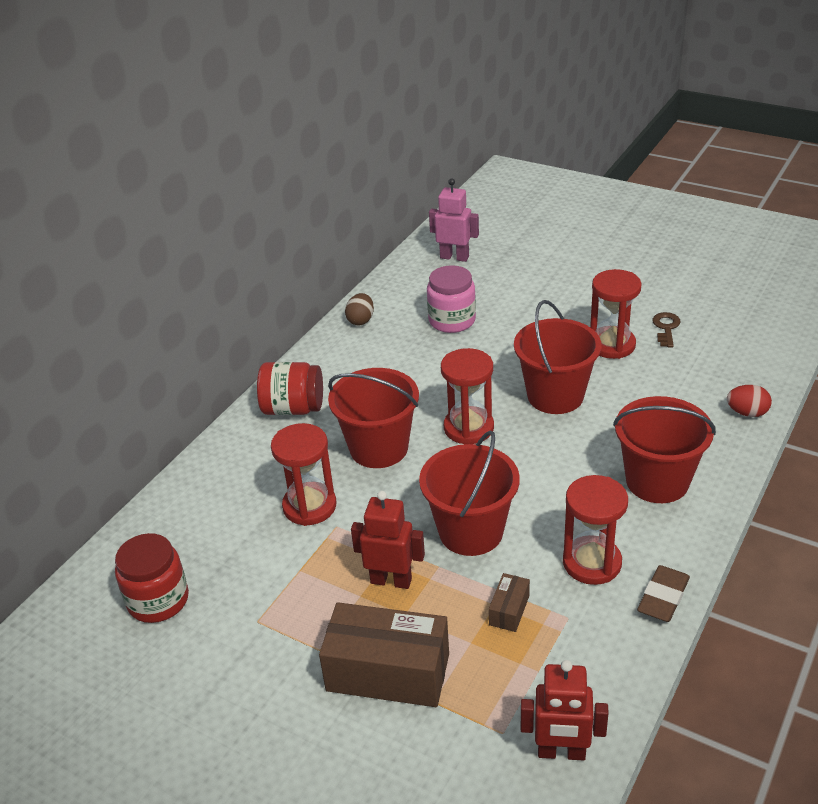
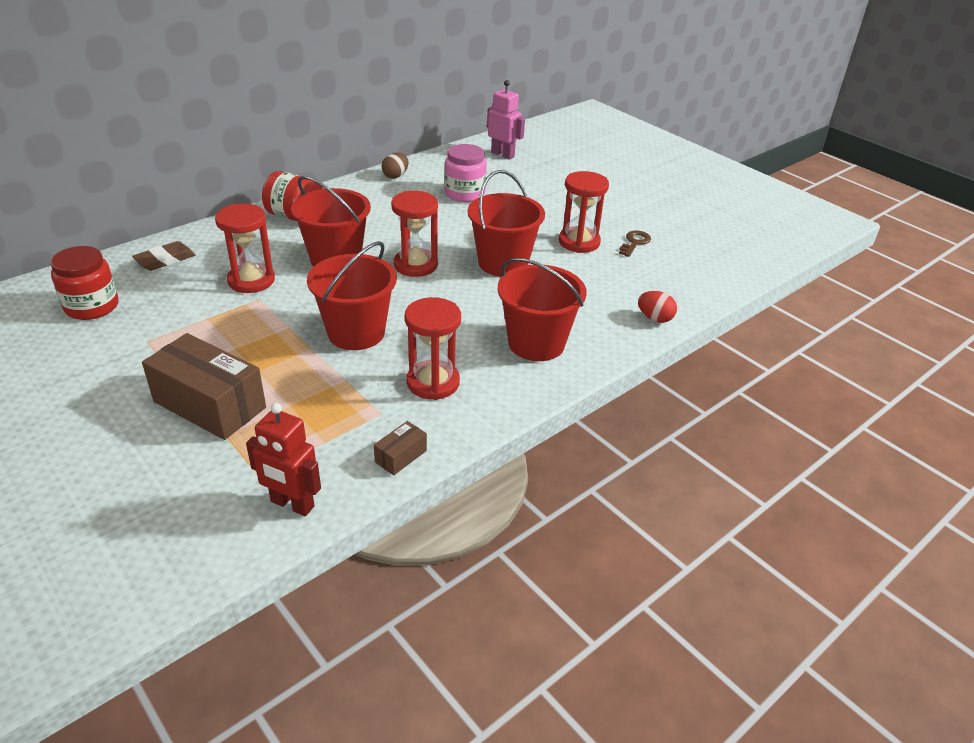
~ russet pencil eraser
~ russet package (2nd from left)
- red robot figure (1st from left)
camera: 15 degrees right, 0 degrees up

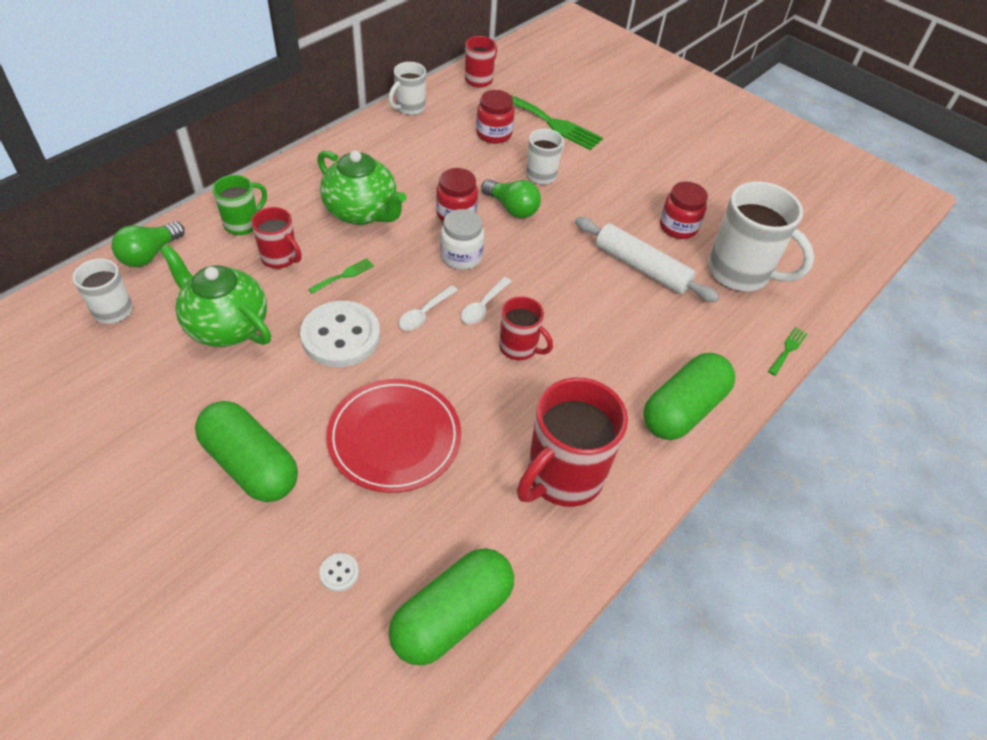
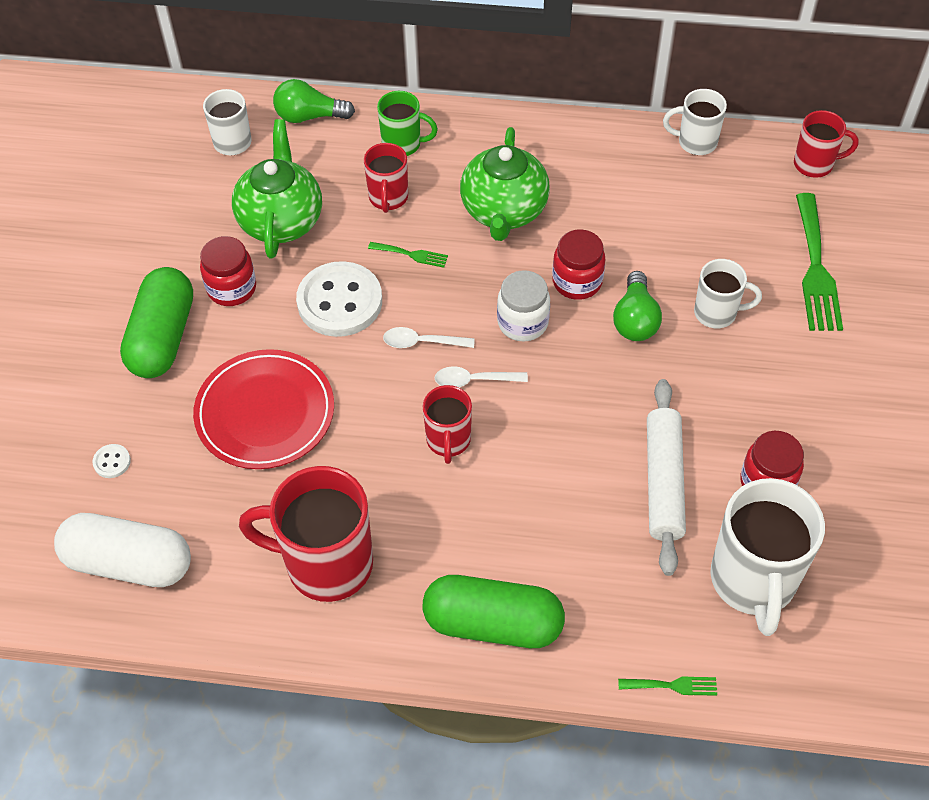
~ green capsule (2nd from left) to white capsule
~ red preserve jar (2nd from left in the first image) to red preserve jar (1st from left)
camera: 60 degrees right, 5 degrees up

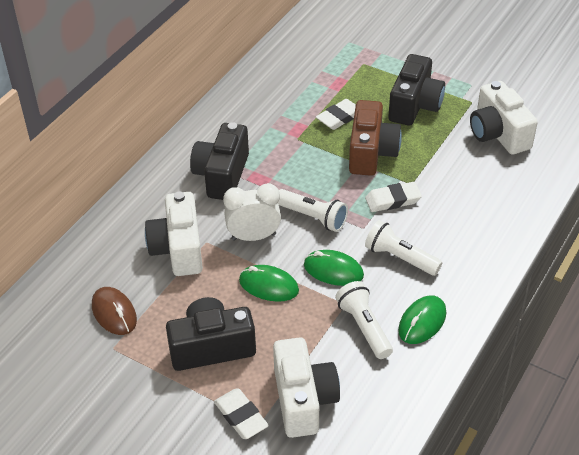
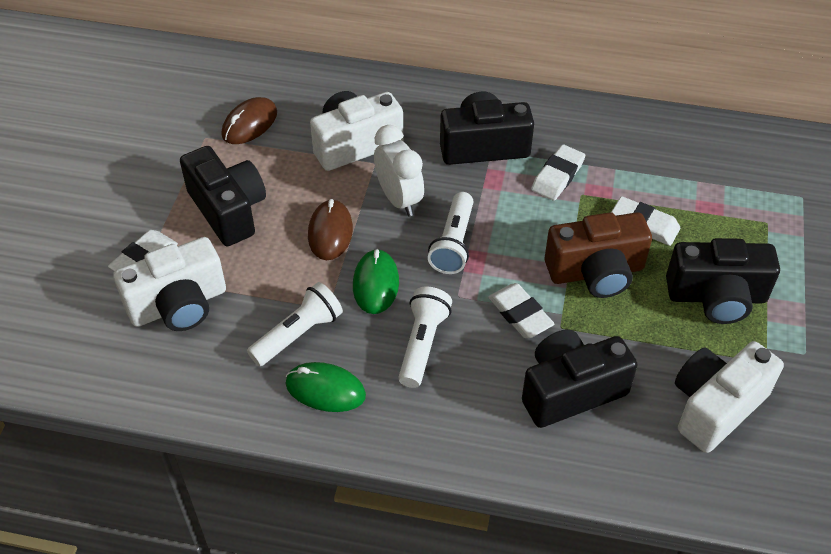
~ green mouse (1st from left) to russet mouse (2nd from left)
+ jet-black photo camera (3rd from left)
+ white pencil eraser (3rd from left)
camera: 70 degrees right, 5 degrees up

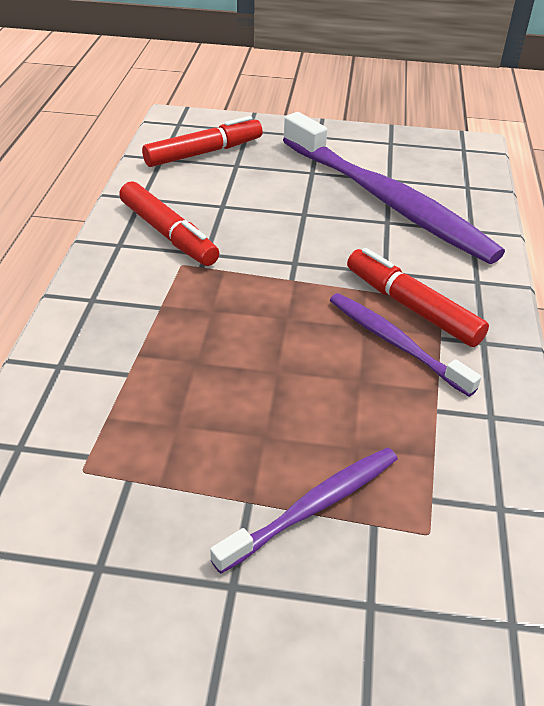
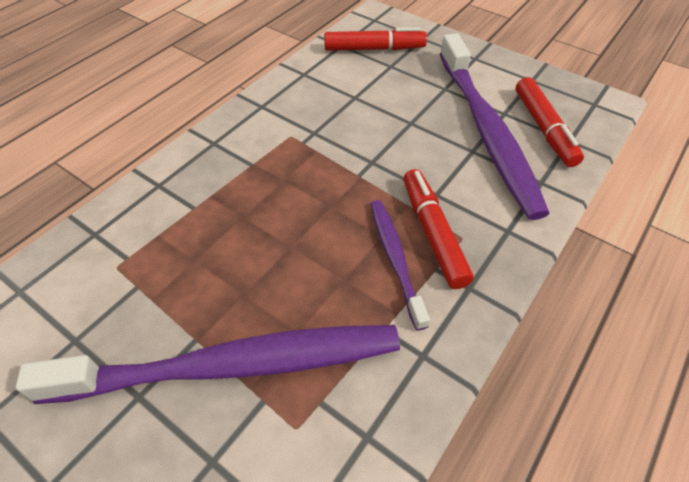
~ violet dental brush (1st from left) x1.97
~ red felt pen (1st from left in the first image) to red felt pen (3rd from left)
camera: 30 degrees right, 10 degrees up

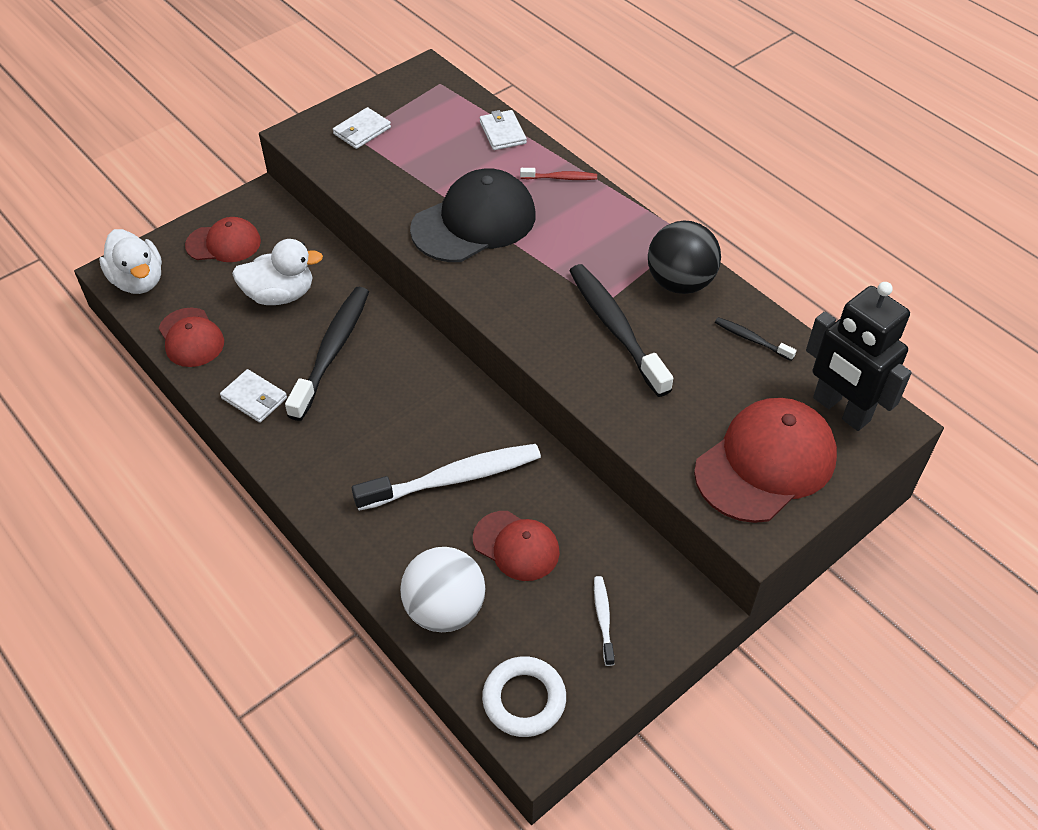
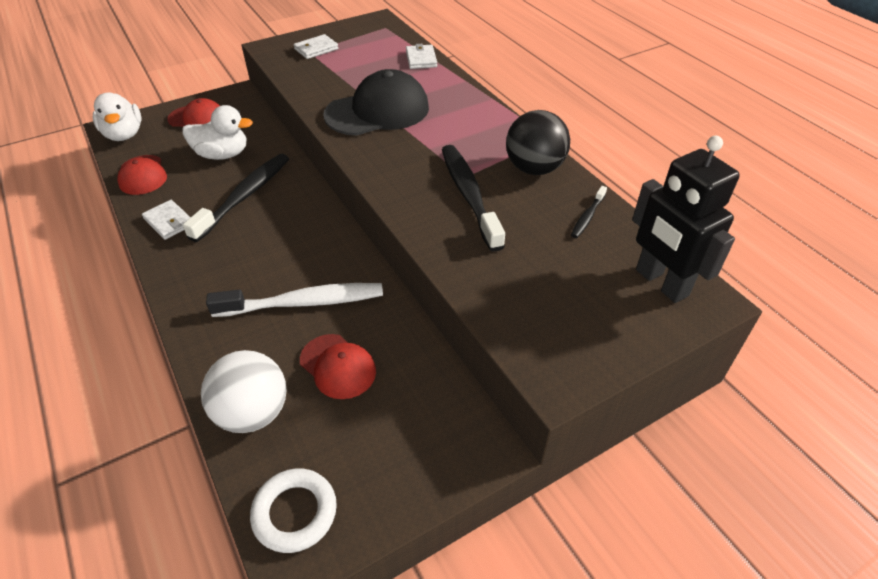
~ jet-black dental brush (3rd from left) 105 degrees counterclockwise
- red dental brush
- white dental brush (2nd from left)
- red baseball cap (4th from left)
camera: 10 degrees right, 5 degrees down

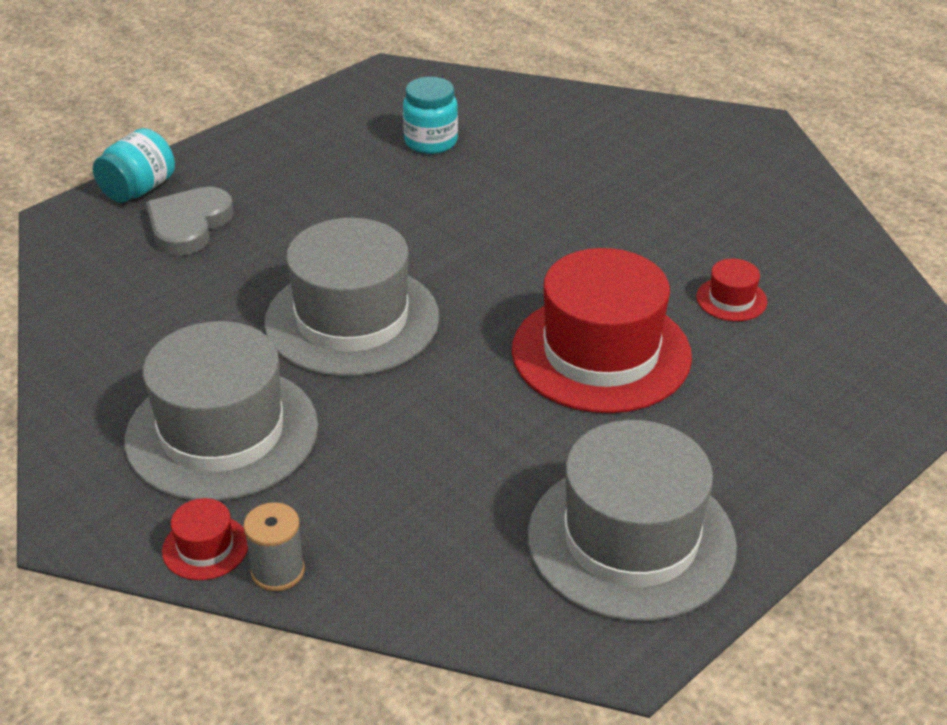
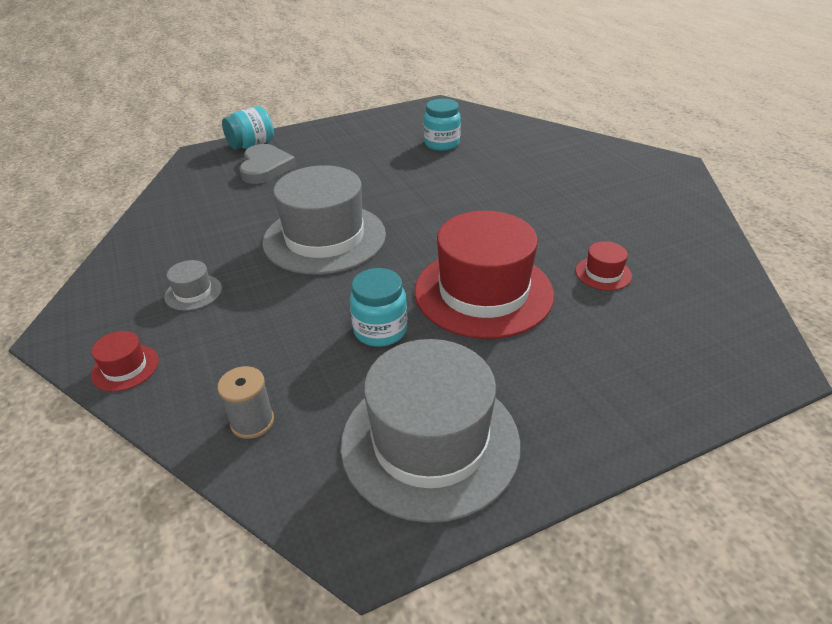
~ ash-grey tall hat (1st from left) x0.41
~ ash-grey reel of thread
~ ash-grey heart shape 135 degrees clockwise
+ turquoise preserve jar (2nd from left)
camera: 20 degrees right, 0 degrees up

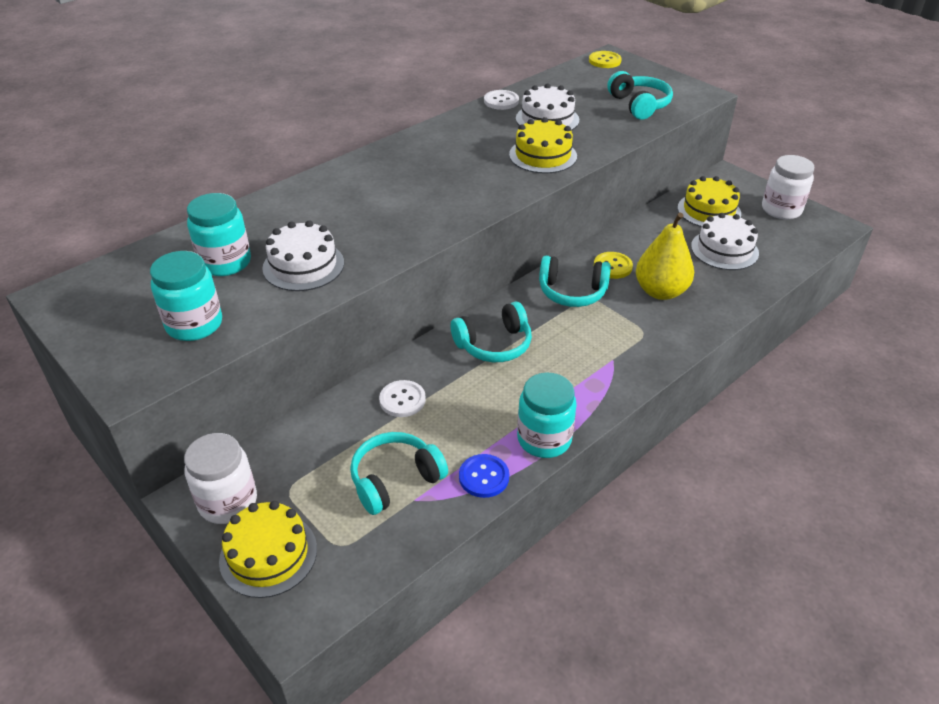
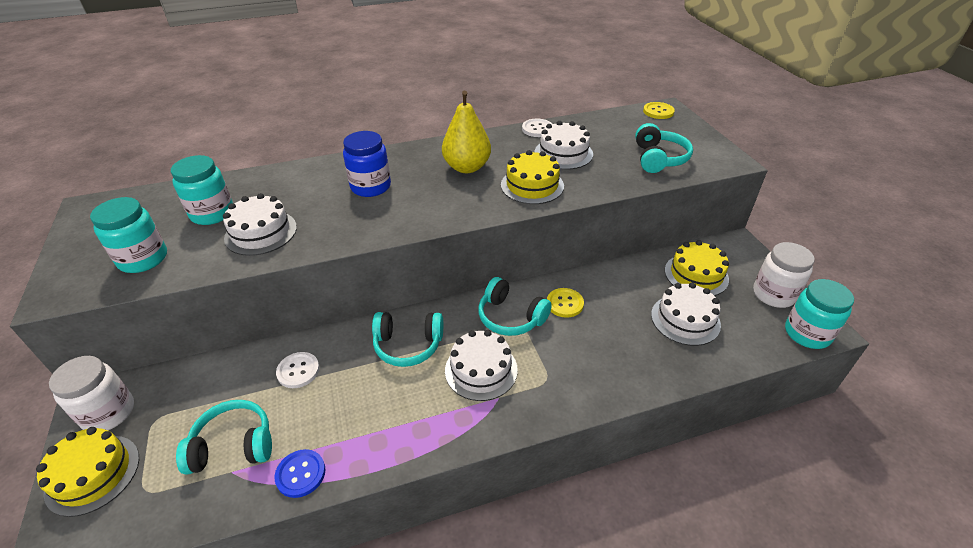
+ cobalt preserve jar
~ golden pear
+ white cake (2nd from left)
~ turquoise preserve jar (3rd from left)
camera: 25 degrees right, 0 degrees up

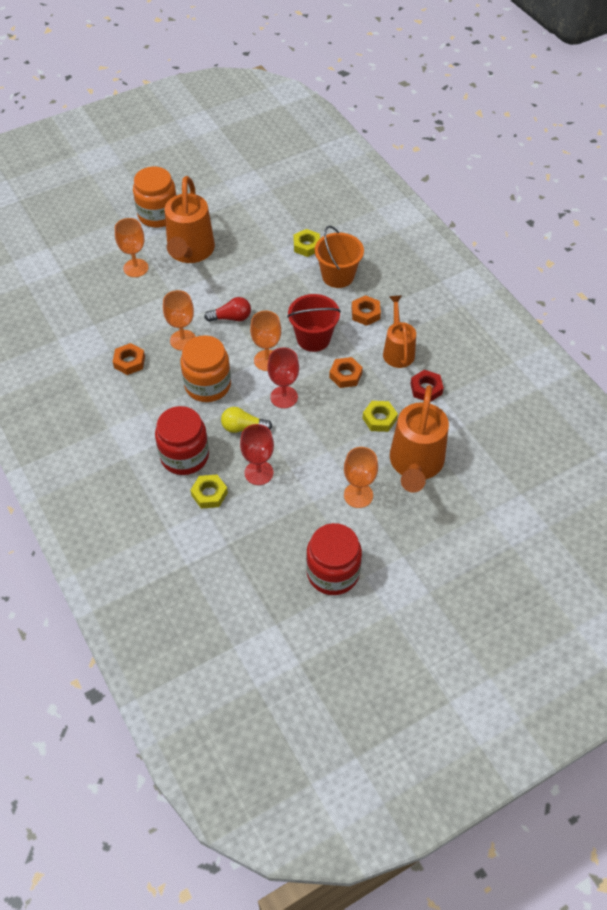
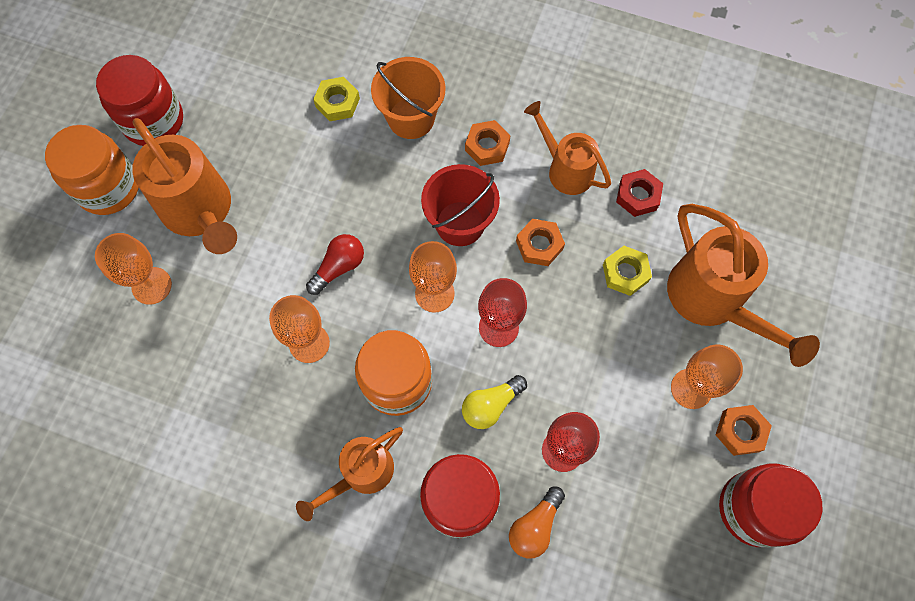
+ red preserve jar (1st from left)
+ bright orange sprinkling can (2nd from left)
~ golden nut (1st from left) to bright orange lightbulb
~ bright orange nut (1st from left in the first image) to bright orange nut (3rd from left)
camera: 40 degrees left, 15 degrees up

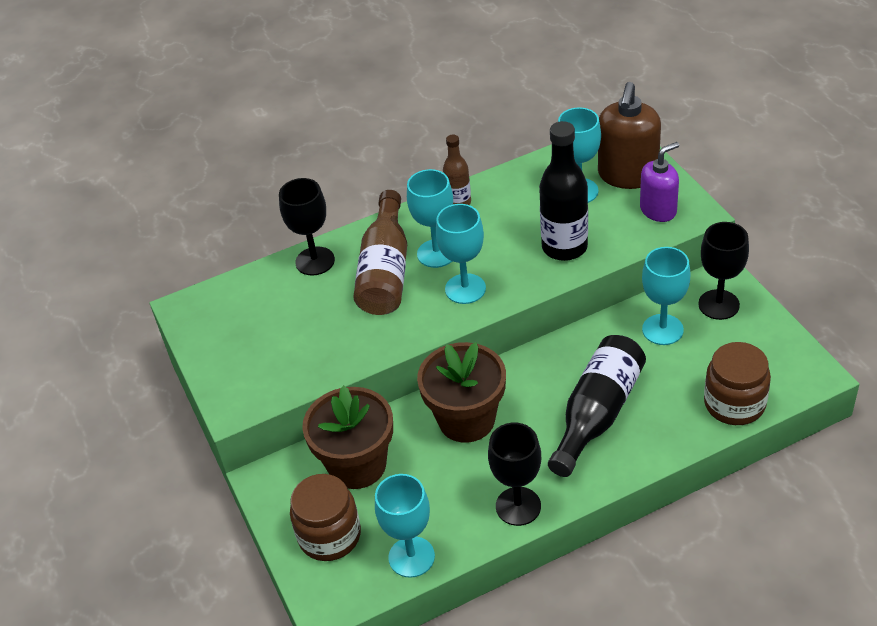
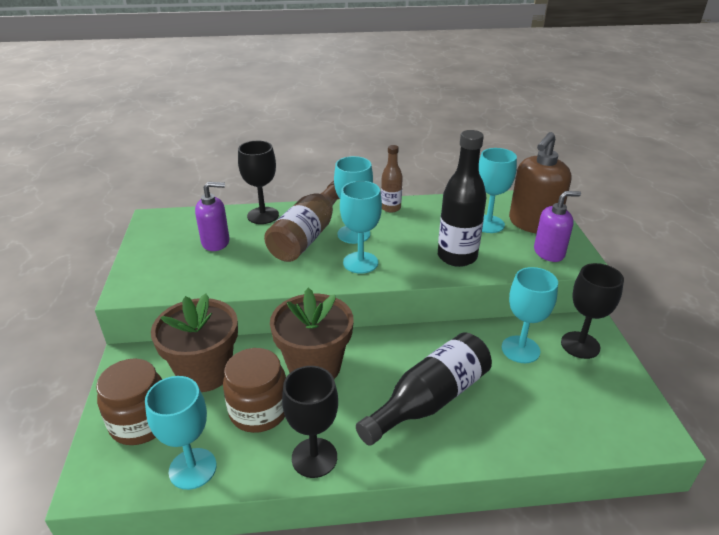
+ violet pump bottle (1st from left)
~ russet preserve jar (2nd from left)
camera: 15 degrees right, 10 degrees down

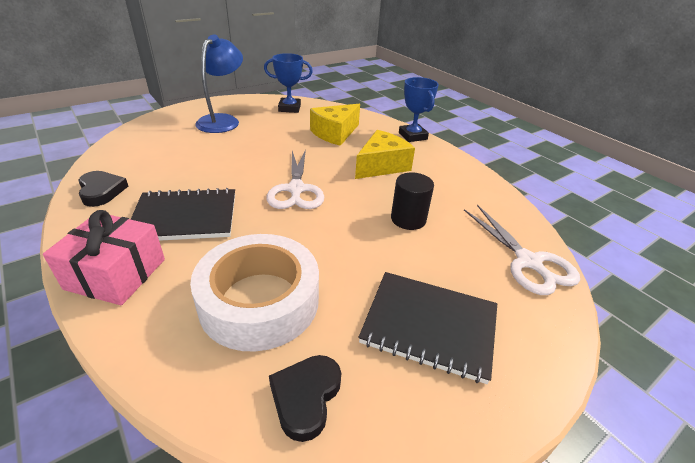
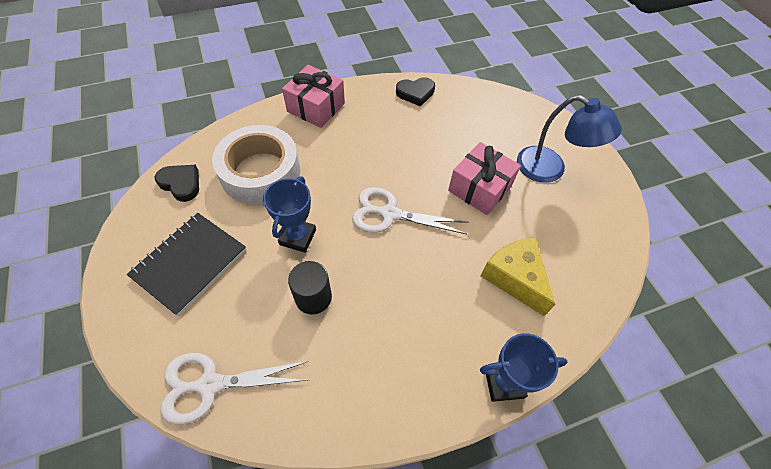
~ cobalt prize cup (1st from left)
+ rosy present (2nd from left)
- jet-black notepad (1st from left)
- golden cheese (2nd from left)
camera: 105 degrees right, 20 degrees up

